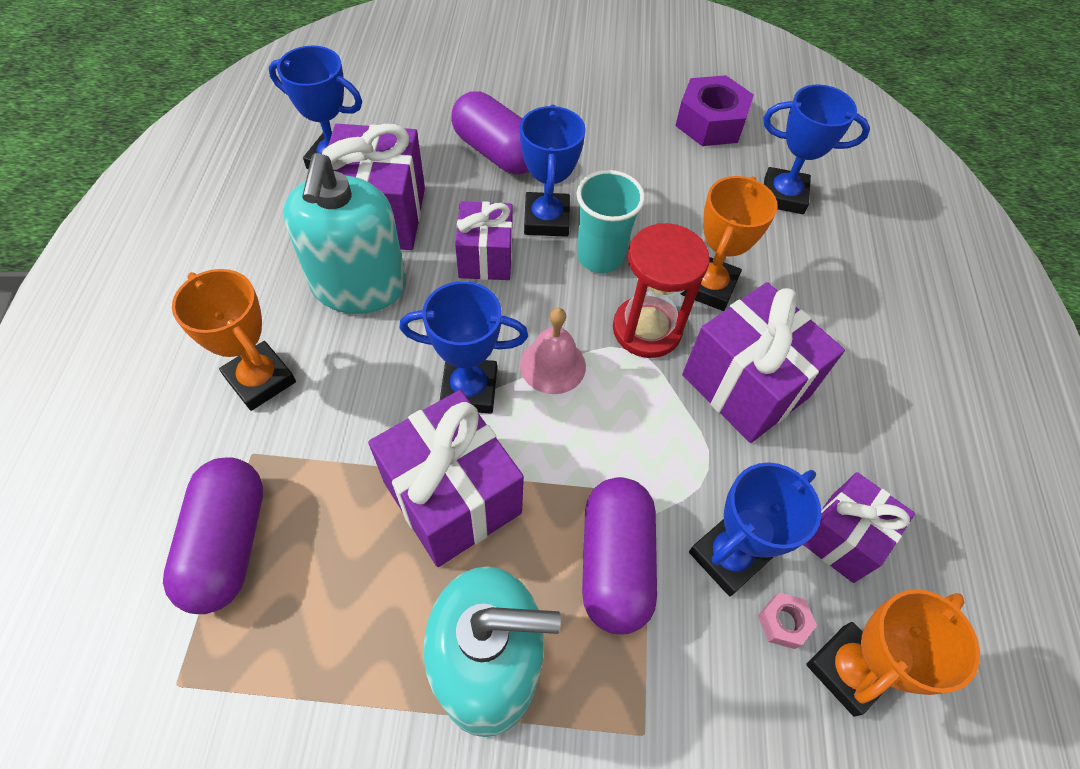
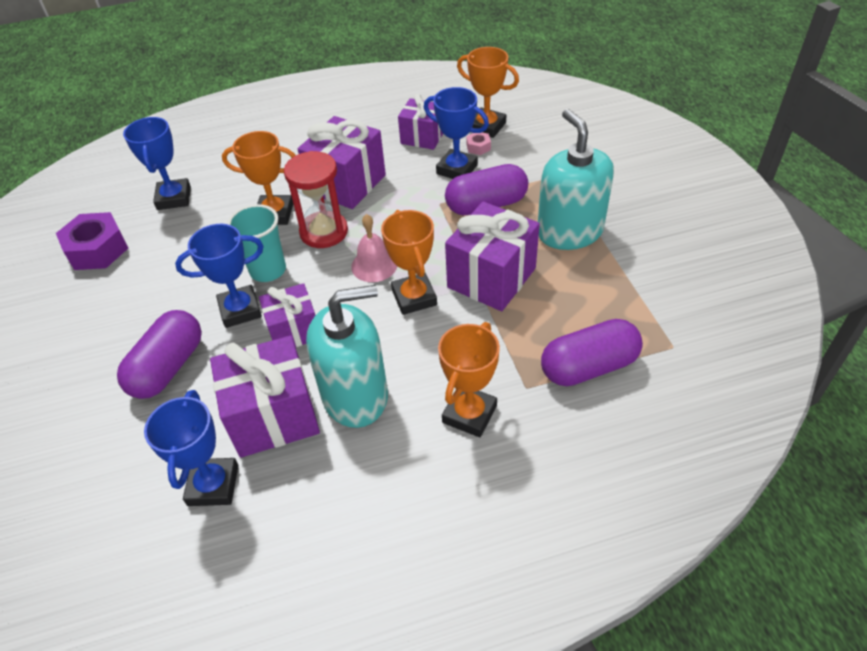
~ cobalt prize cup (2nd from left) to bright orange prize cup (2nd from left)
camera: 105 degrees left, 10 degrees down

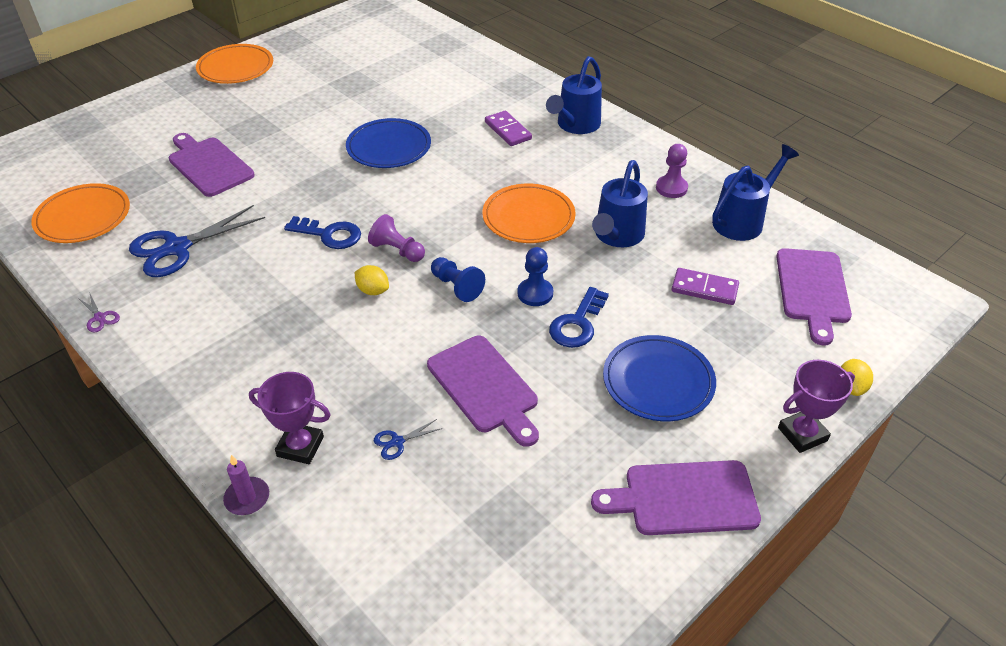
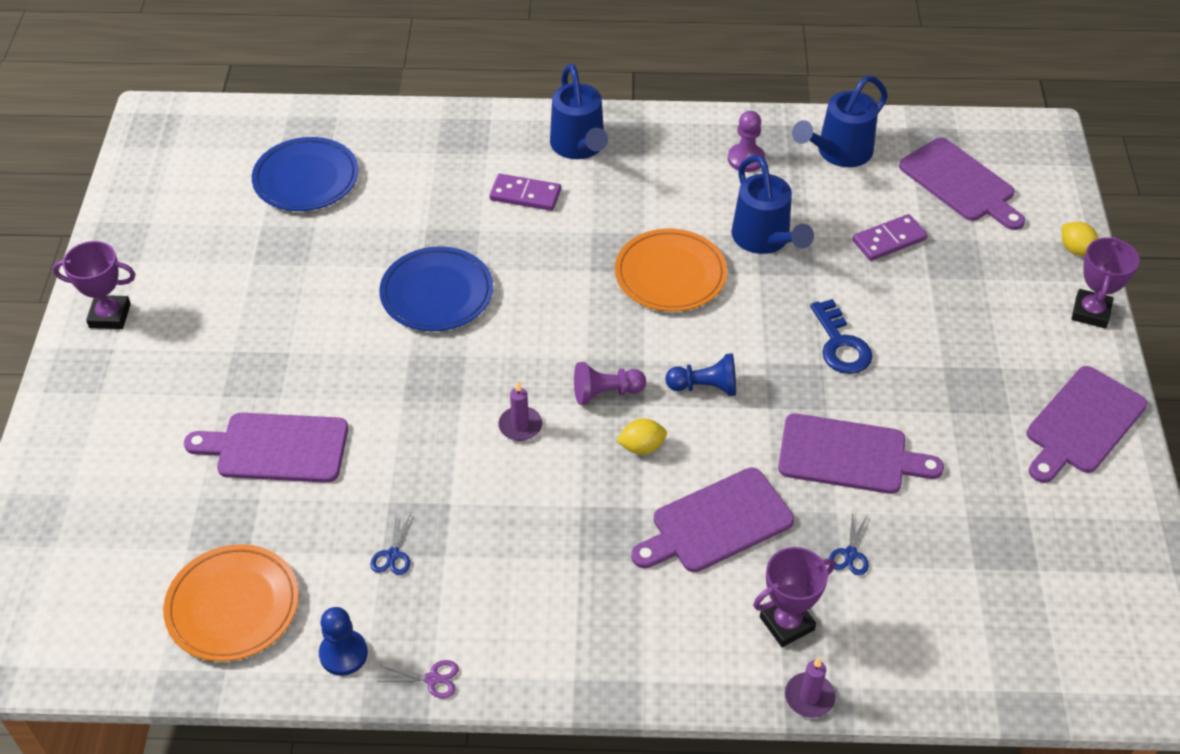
~ bright orange flat dish (2nd from left) to violet prize cup (1st from left)
~ cobalt flat dish (2nd from left in the first image) to cobalt flat dish (1st from left)
~ cobalt pawn (2nd from left in the first image) to cobalt pawn (1st from left)
~ cobalt scissors (1st from left) x0.42
~ cobalt latchkey (1st from left) to violet pillar candle (1st from left)
+ violet cutting board (2nd from left)
~ cobalt sprinkling can (3rd from left) 135 degrees counterclockwise
camera: 45 degrees left, 5 degrees up

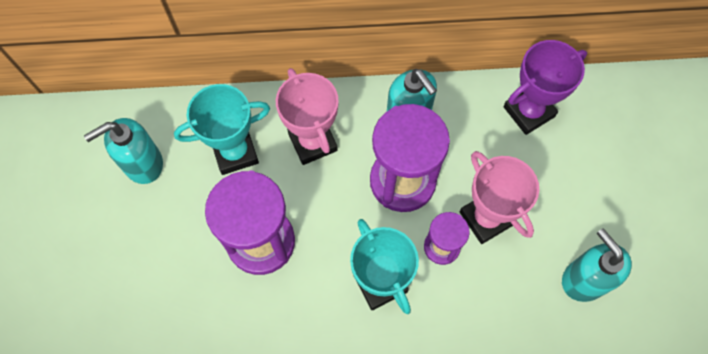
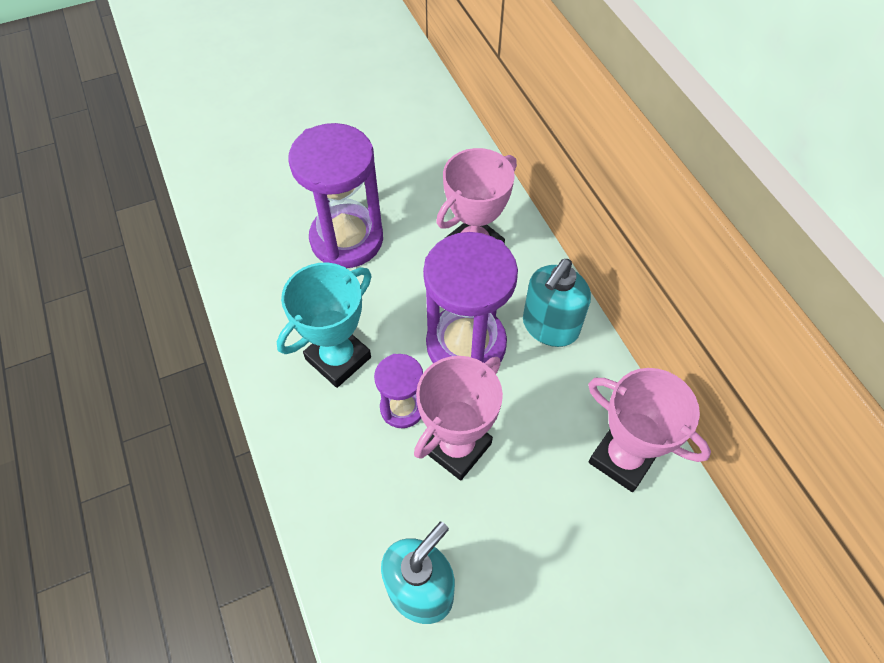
~ violet prize cup to rosy prize cup (3rd from left)
- turquoise pump bottle (1st from left)
- turquoise prize cup (1st from left)
camera: 70 degrees right, 10 degrees down

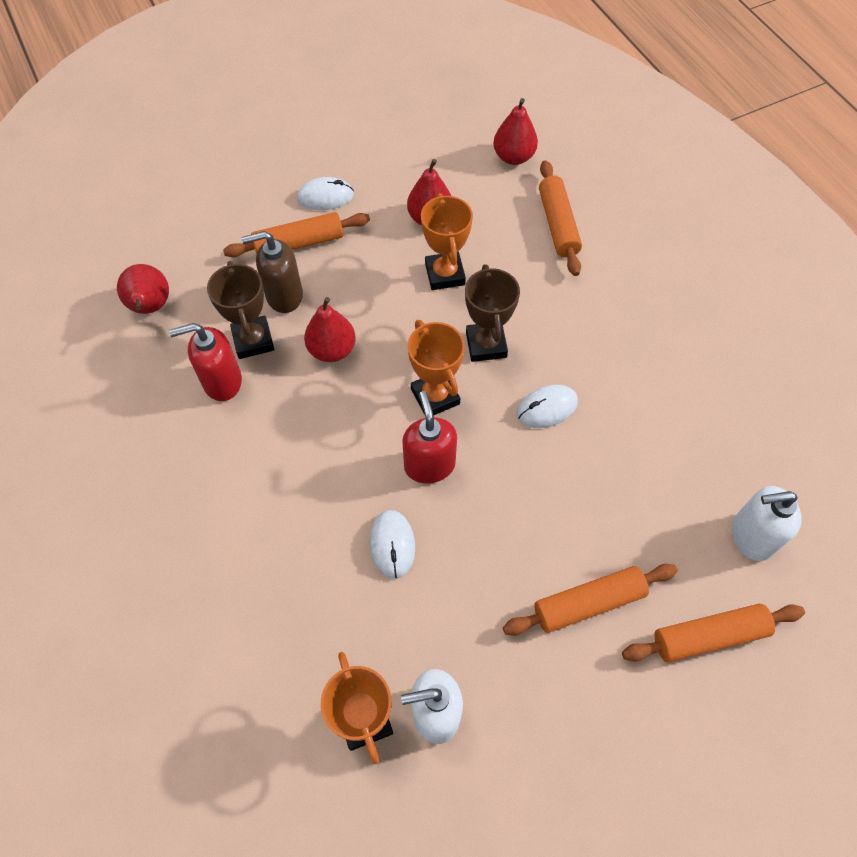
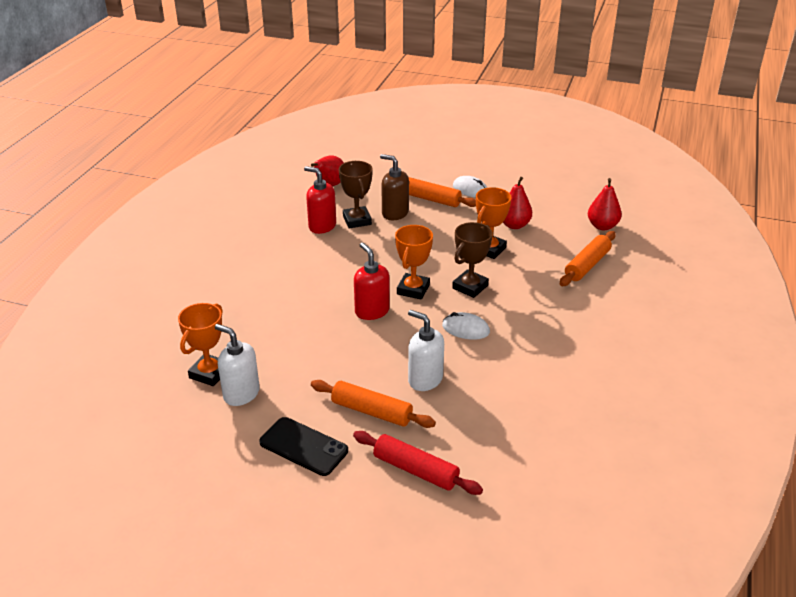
+ jet-black mobile phone
~ russet prize cup (1st from left) 45 degrees counterclockwise
~ bright orange rolling pin (4th from left) to red rolling pin
~ red pump bottle (2nd from left) 60 degrees counterclockwise
~ white pump bottle (2nd from left)
- red pear (2nd from left)
- white mouse (2nd from left)
camera: 45 degrees right, 25 degrees down

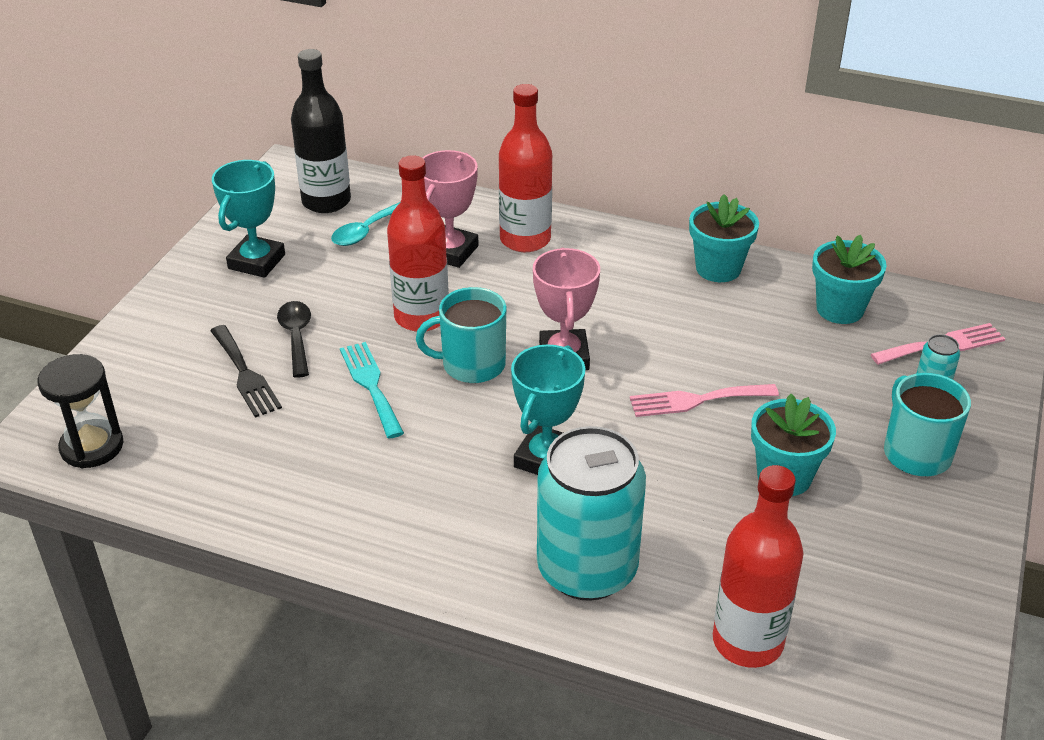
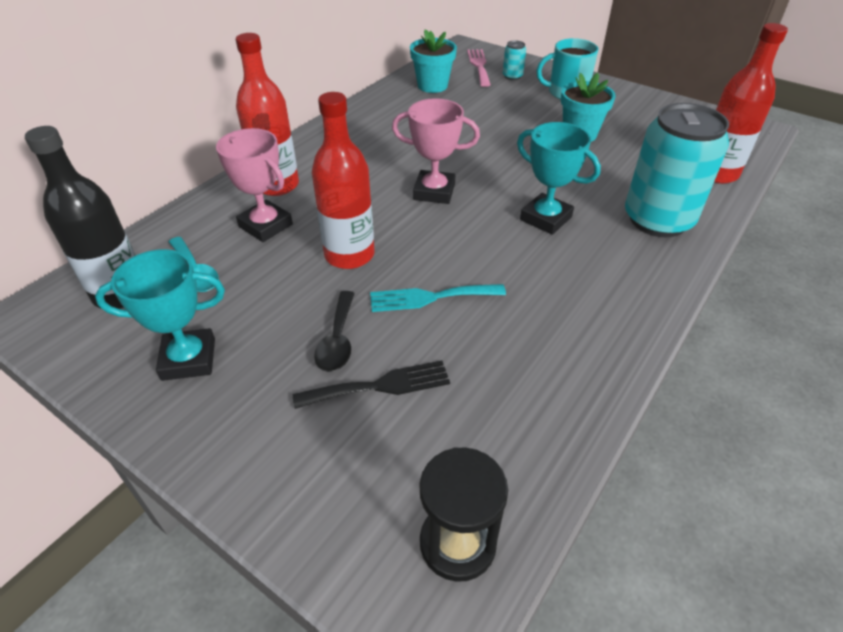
~ turquoise prize cup (1st from left) 45 degrees counterclockwise
~ jet-black teaspoon 90 degrees counterclockwise
- turquoise tea mug (1st from left)
- rosy table fork (1st from left)
- turquoise flower pot (1st from left)
camera: 75 degrees left, 5 degrees up

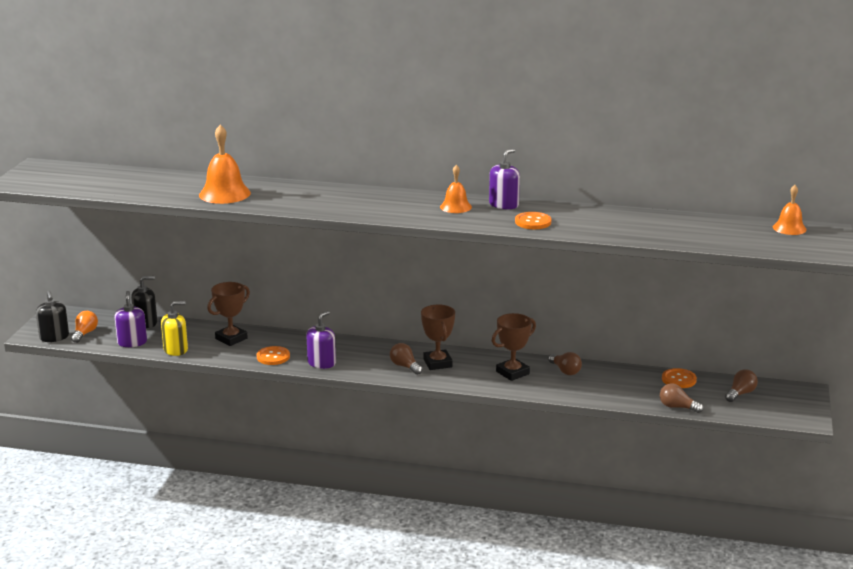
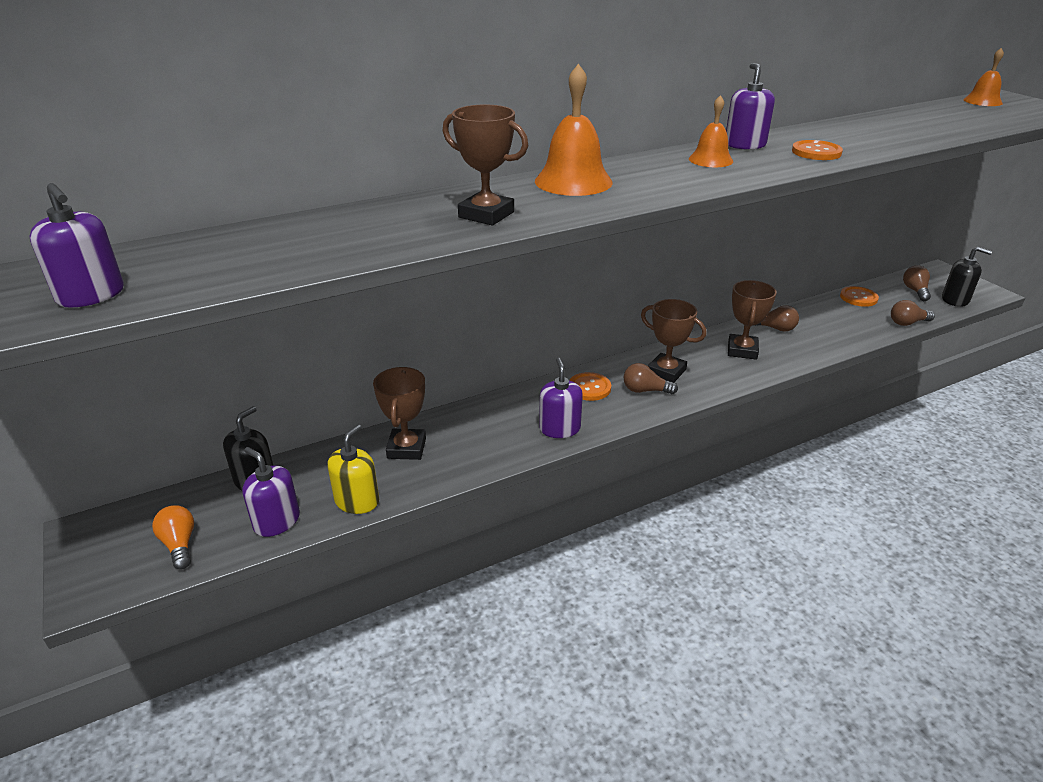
+ violet pump bottle (1st from left)
+ russet prize cup (2nd from left)
~ bright orange hand bell (1st from left)
~ bright orange shirt button (1st from left)
~ jet-black pump bottle (1st from left in the first image) to jet-black pump bottle (2nd from left)
camera: 40 degrees left, 10 degrees up

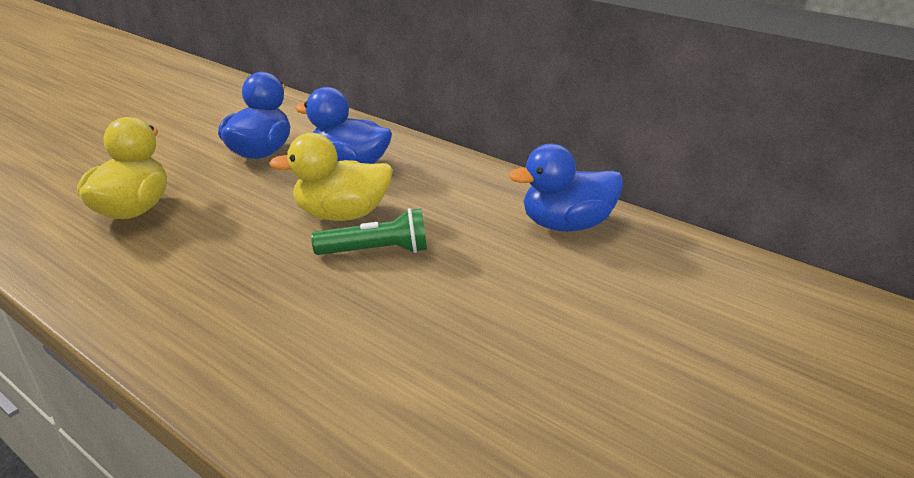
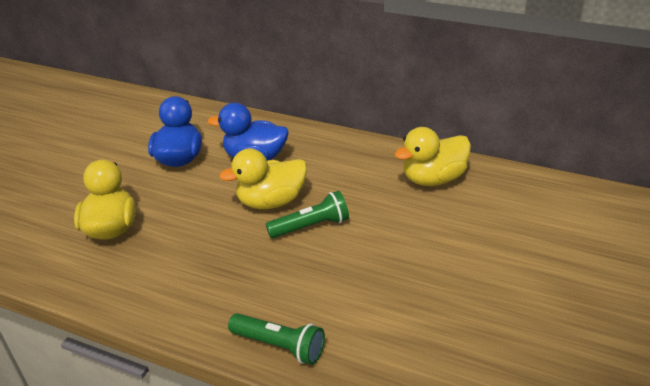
+ green pocket torch (1st from left)
~ cobalt rubber duck (3rd from left) to golden rubber duck (3rd from left)
camera: 10 degrees left, 5 degrees up

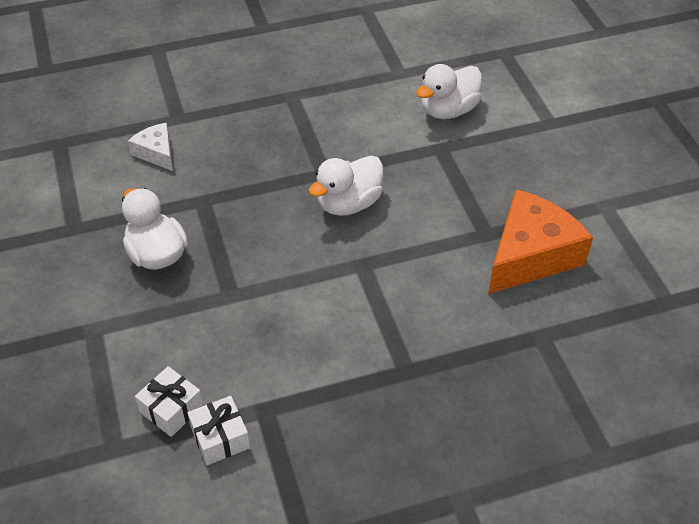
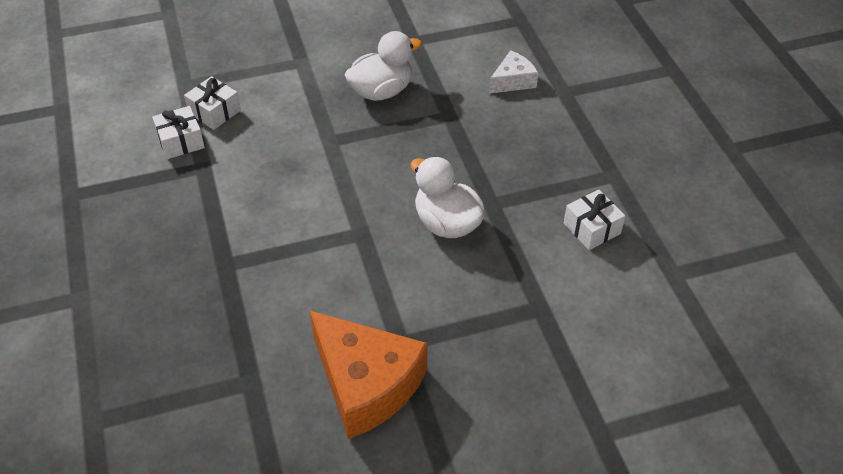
+ white present (3rd from left)
- white rubber duck (3rd from left)
camera: 90 degrees right, 0 degrees up

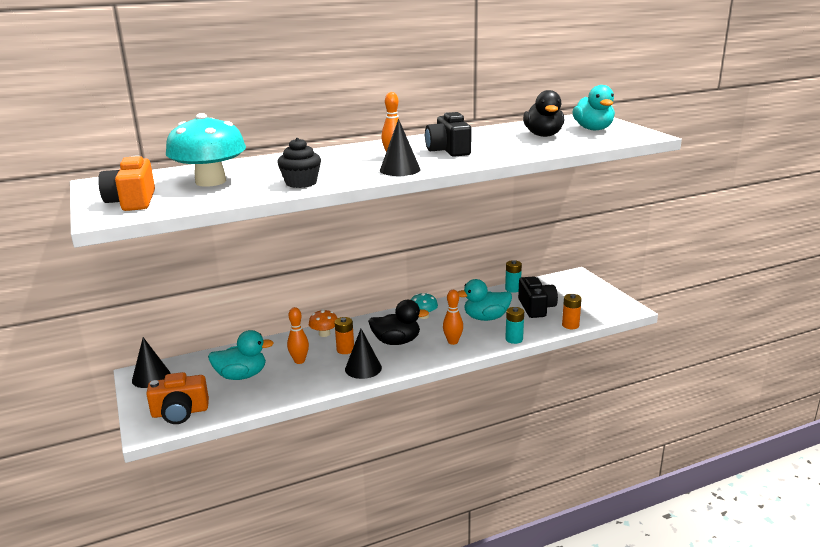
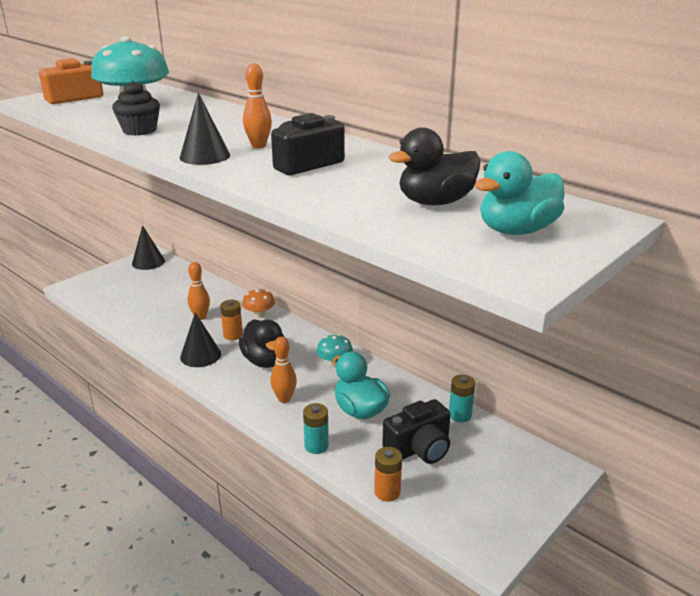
- bright orange photo camera (2nd from left)
- turquoise rubber duck (1st from left)
camera: 65 degrees right, 5 degrees up

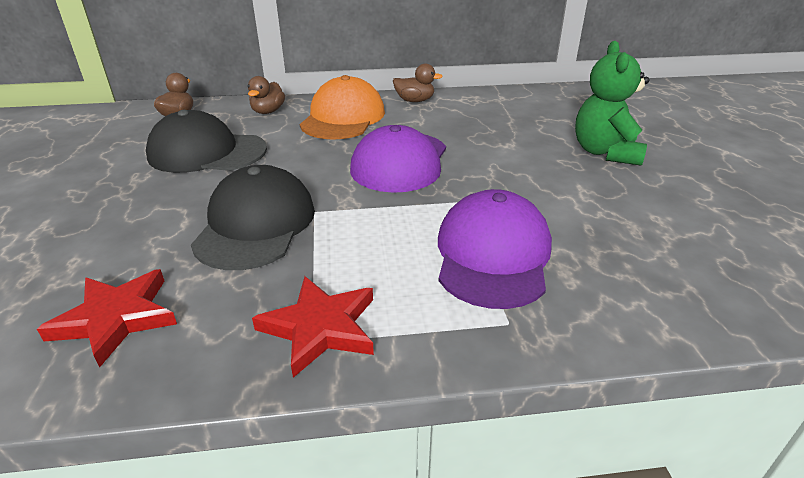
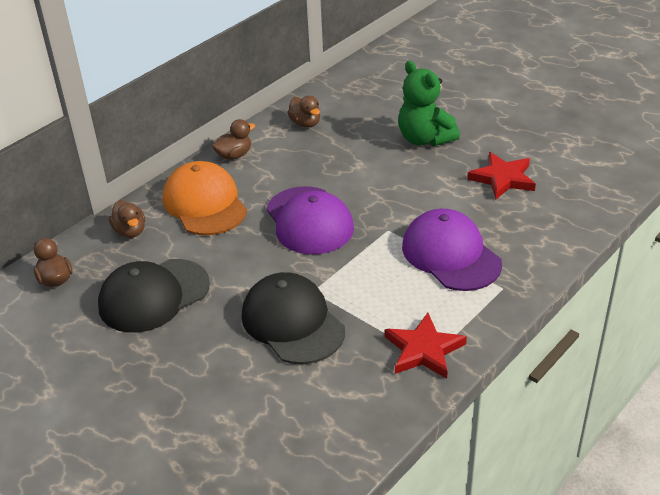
+ russet rubber duck (4th from left)
~ red five-pointed star (1st from left in the first image) to red five-pointed star (2nd from left)
camera: 40 degrees left, 5 degrees up

